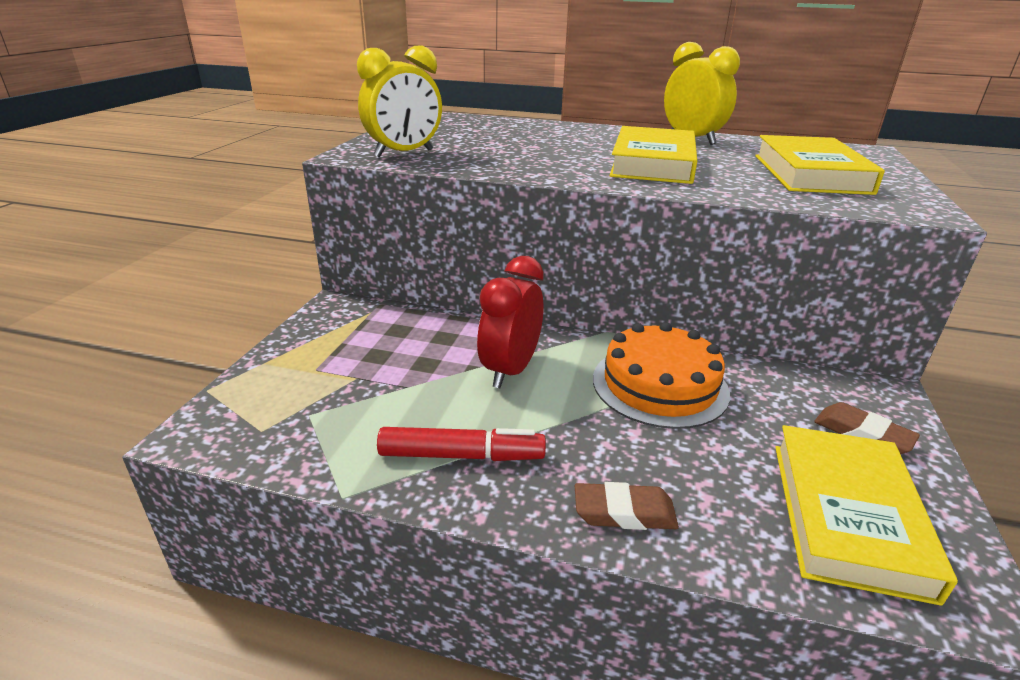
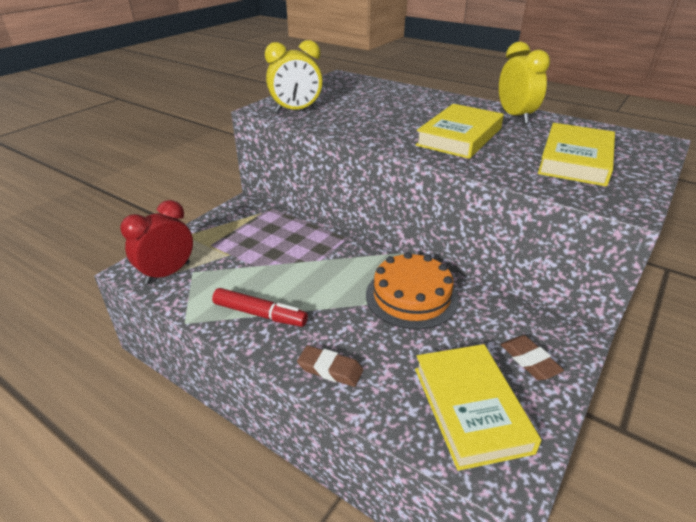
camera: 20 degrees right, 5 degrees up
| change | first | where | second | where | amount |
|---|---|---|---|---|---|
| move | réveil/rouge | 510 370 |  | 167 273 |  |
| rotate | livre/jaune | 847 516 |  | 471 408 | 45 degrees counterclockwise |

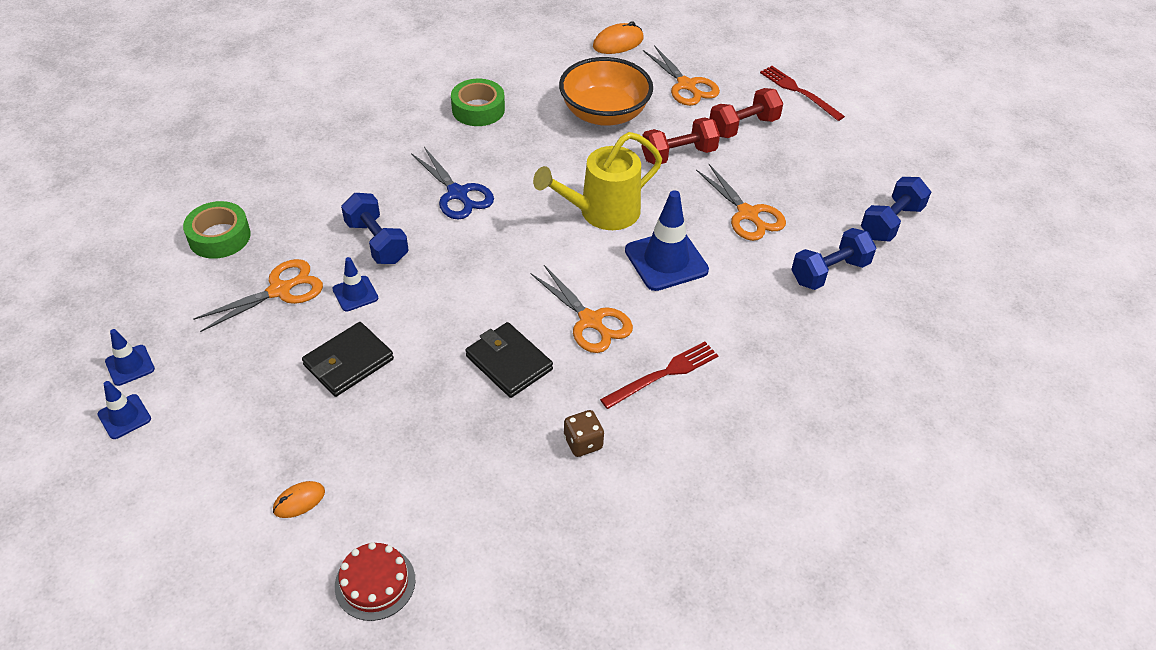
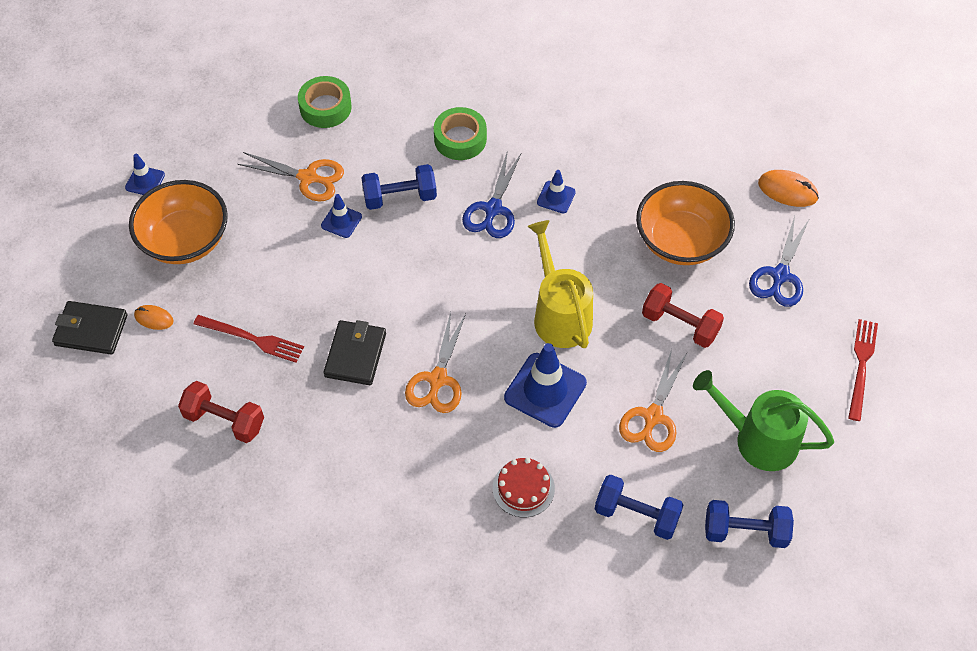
camera: 55 degrees right, 10 degrees up
| change | first | where | second | where | amount |
|---|---|---|---|---|---|
| delete | dé/marron | 583 443 |  |  |  |
| insert |  |  | bol/orange | 185 240 |  |
| insert |  |  | arrosoir/vert | 758 439 |  |
| move | cône de chantier/bleu | 130 365 |  | 556 197 |  |
| move | portefeuille/noir | 348 362 |  | 91 330 |  |
| move | gâteau/rouge | 375 583 |  | 523 488 |  |
| move | ruban adhésif/vert | 478 109 |  | 460 139 |  |
| move | fourchette/rouge | 663 374 |  | 252 339 |  |
| move | haltère/rouge | 743 127 |  | 224 420 |  |
| recolor | ciseaux/orange | 686 85 | ciseaux/bleu | 780 275 |  |
| rotate | haltère/bleu | 377 242 |  | 400 197 | 60 degrees clockwise |
| rotate | arrosoir/jaune | 602 212 |  | 559 314 | 45 degrees clockwise |

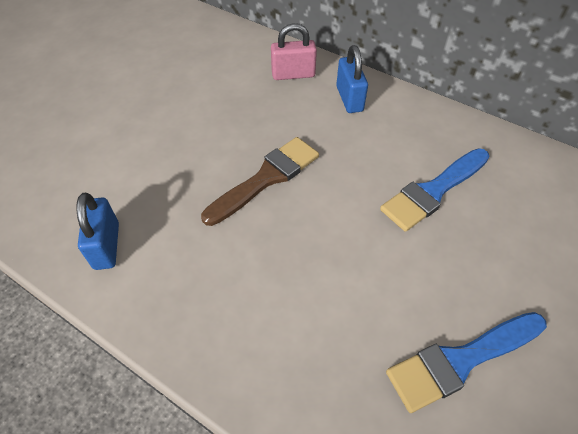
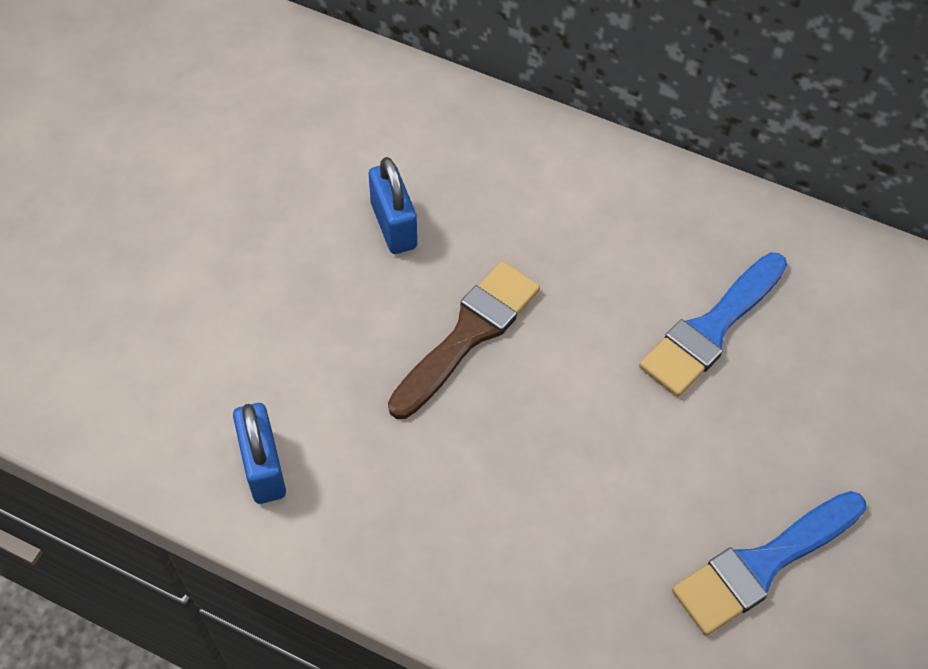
camera: 10 degrees left, 5 degrees up
| change | first | where | second | where | amount |
|---|---|---|---|---|---|
| delete | cadenas/rose | 293 74 |  |  |  |
| move | cadenas/bleu | 349 99 |  | 393 225 |  |

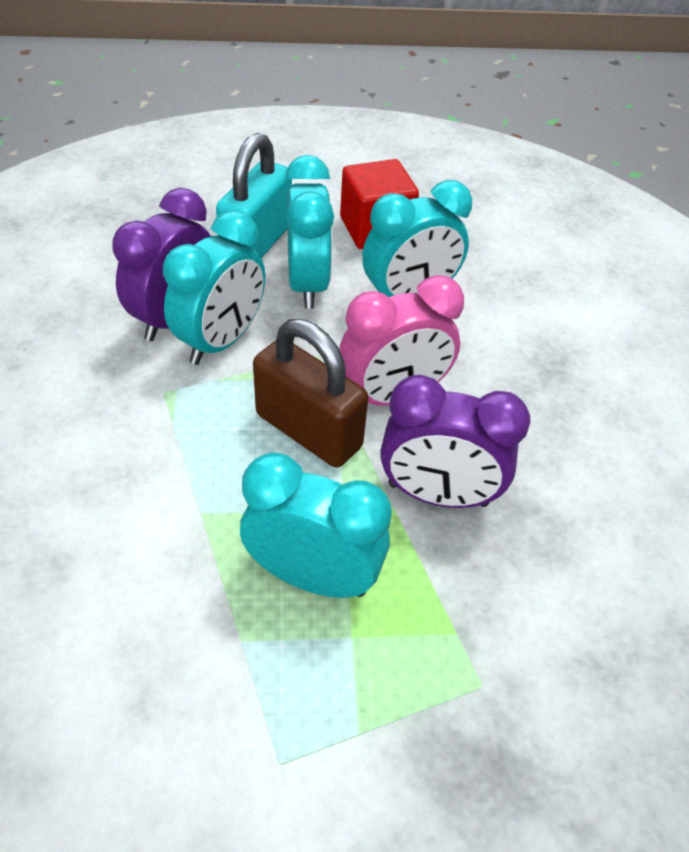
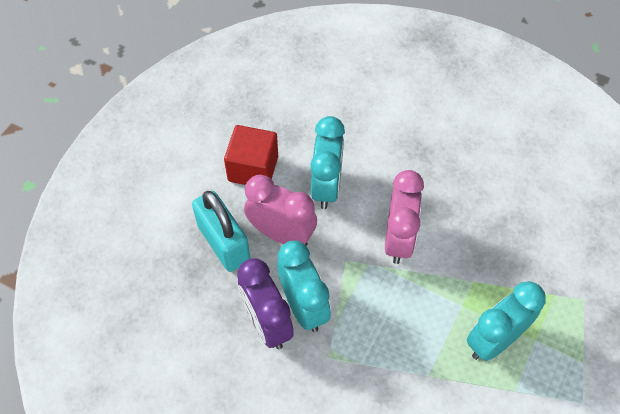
camera: 55 degrees left, 10 degrees up
| change | first | where | second | where | amount |
|---|---|---|---|---|---|
| delete | cadenas/marron | 308 430 |  |  |  |
| delete | réveil/violet | 437 494 |  |  |  |
| recolor | réveil/turquoise | 308 284 | réveil/rose | 282 234 |  |

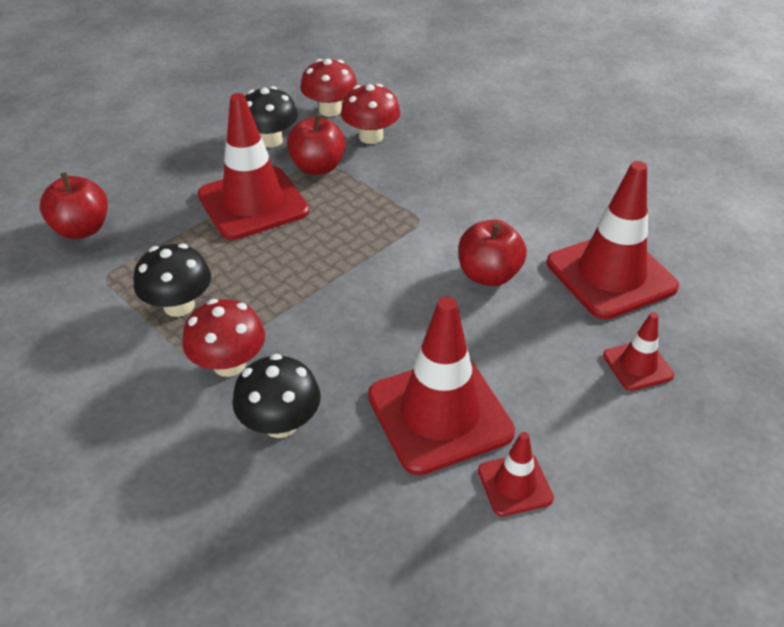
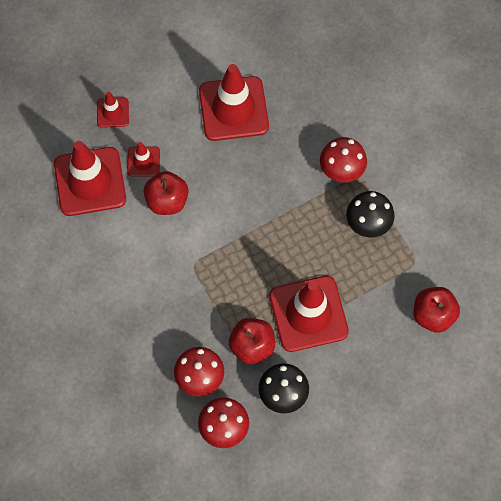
camera: 165 degrees left, 25 degrees up
| change | first | where | second | where | amount |
|---|---|---|---|---|---|
| delete | champignon/noir | 280 423 |  |  |  |
| move | cône de chantier/rouge | 515 484 |  | 143 161 |  |

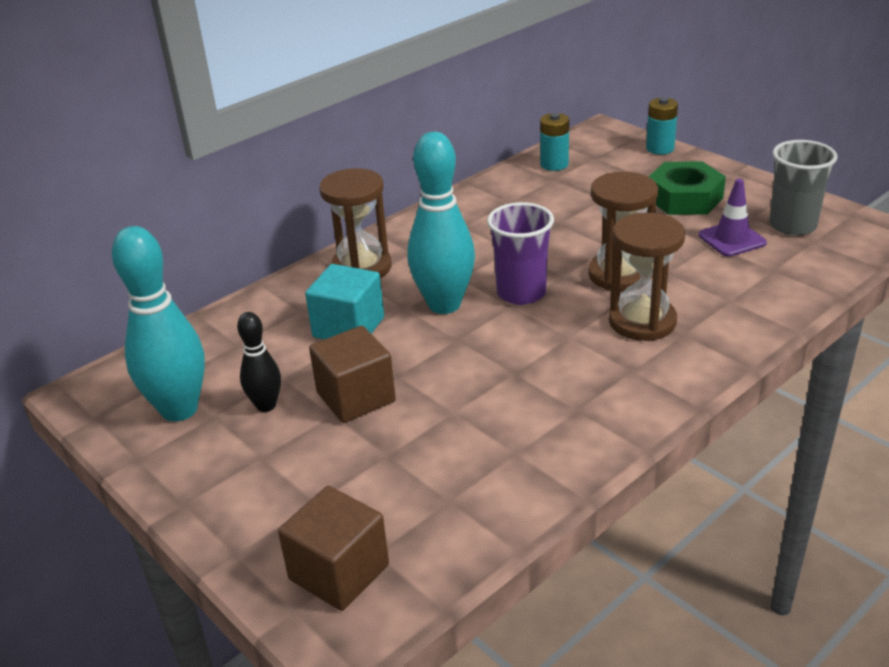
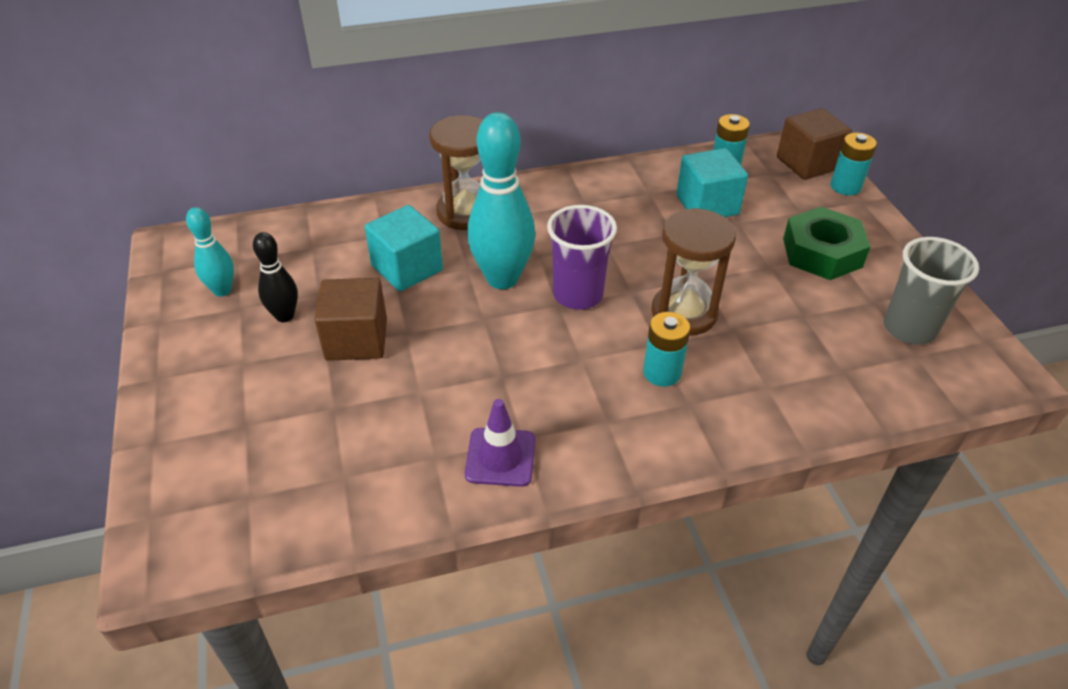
camera: 25 degrees right, 10 degrees up
| change | first | where | second | where | amount |
|---|---|---|---|---|---|
| insert |  |  | cube/turquoise | 707 205 |  |
| move | cube/marron | 339 572 |  | 807 163 |  |
| move | cône de chantier/violet | 732 239 |  | 500 457 |  |
| replace | sablier/marron | 642 321 | pile/turquoise | 662 372 |  |
| resize | quille/turquoise | 179 409 |  | 222 290 | x0.54 |

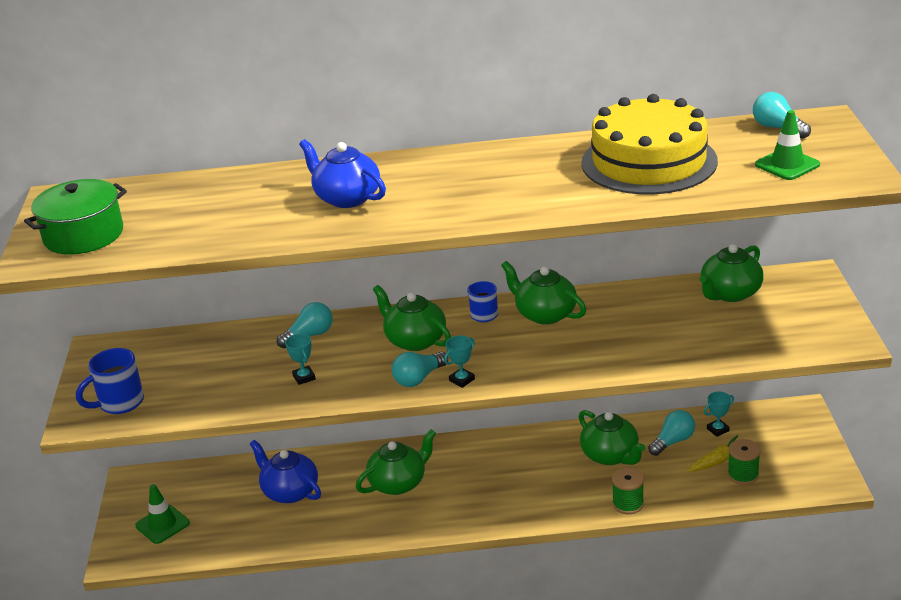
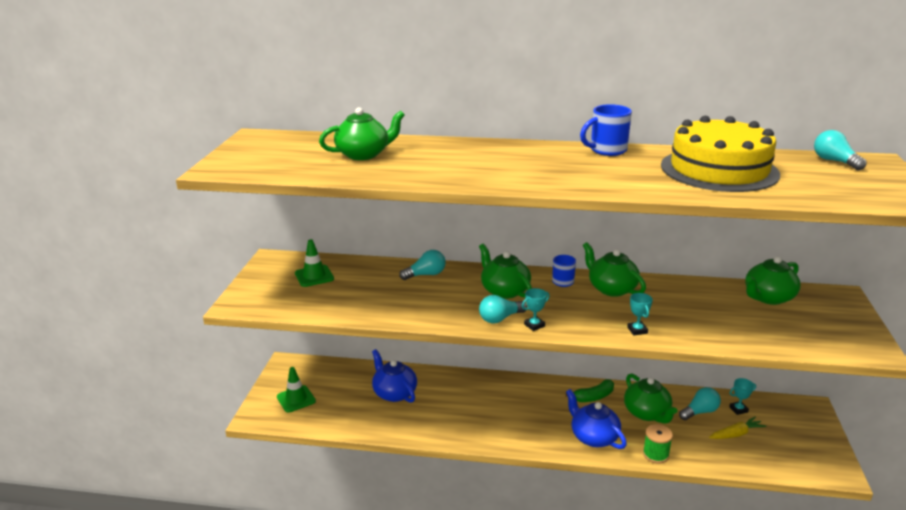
camera: 10 degrees right, 5 degrees down
| change | first | where | second | where | amount |
|---|---|---|---|---|---|
| delete | marmite/vert | 83 235 |  |  |  |
| delete | bobine/vert | 743 475 |  |  |  |
| insert |  |  | banane/vert | 593 397 |  |
| move | tasse/bleu | 120 403 |  | 607 150 |  |
| move | trophée/turquoise | 304 377 |  | 637 330 |  |
| move | théière/bleu | 346 198 |  | 593 437 |  |
| move | théière/vert | 398 483 |  | 363 154 |  |
| move | cône de chantier/vert | 787 165 |  | 314 276 |  |

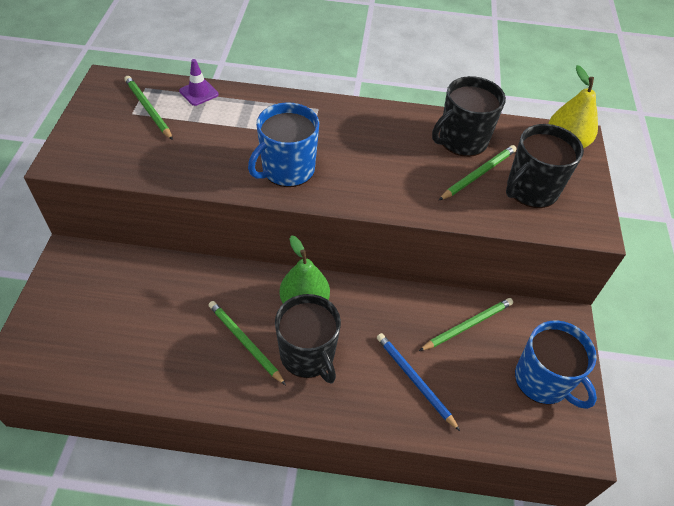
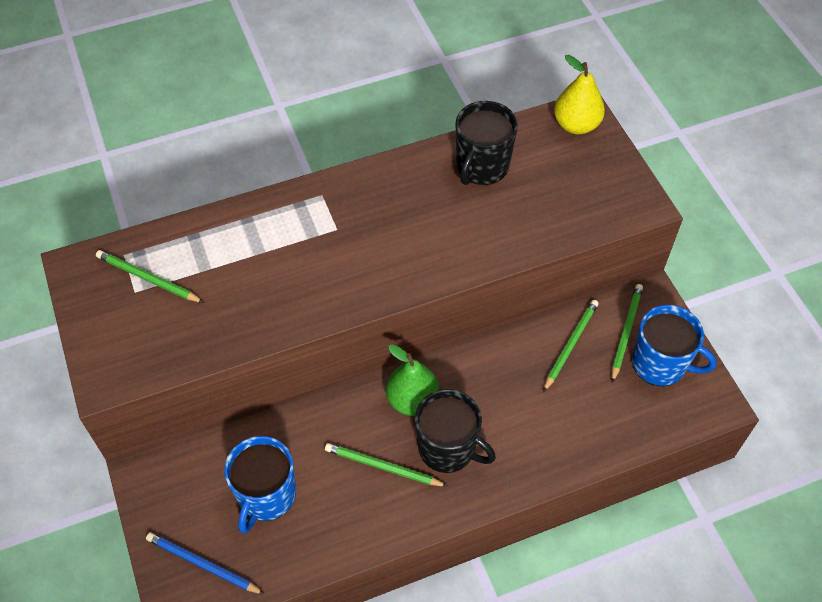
camera: 25 degrees left, 5 degrees up
| change | first | where | second | where | amount |
|---|---|---|---|---|---|
| delete | cône de chantier/violet | 199 93 |  |  |  |
| delete | tasse/noir | 531 190 |  |  |  |
| move | tasse/bleu | 287 170 |  | 266 495 |  |
| move | crayon/bleu | 414 380 |  | 203 564 |  |
| move | crayon/vert | 478 174 |  | 625 332 |  |

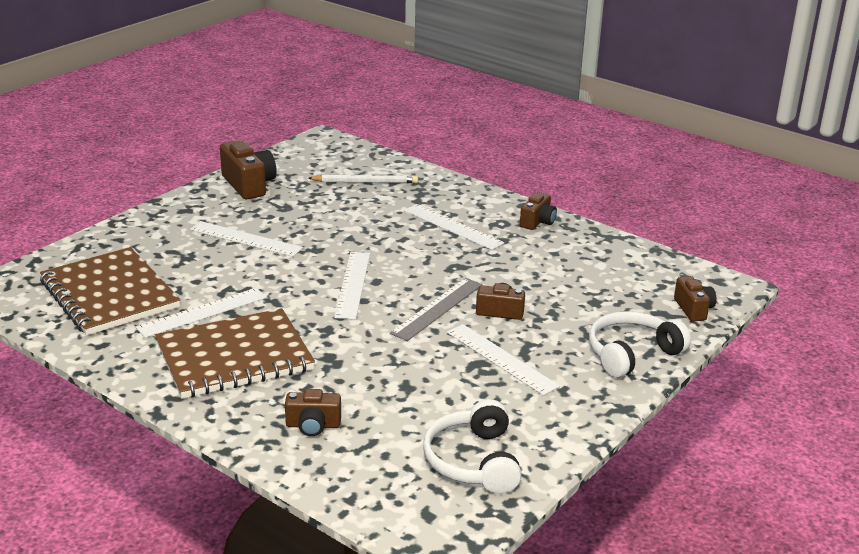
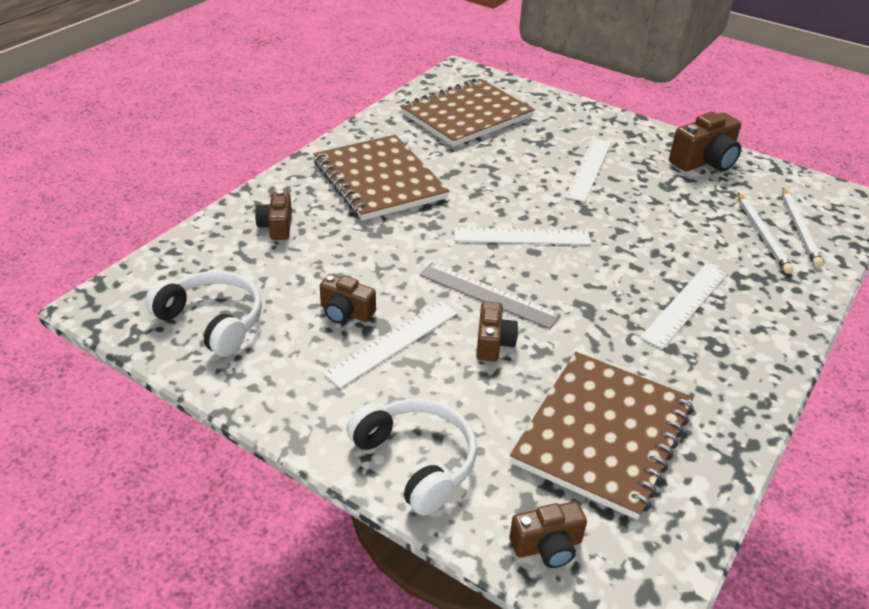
camera: 85 degrees right, 10 degrees up
| change | first | where | second | where | amount |
|---|---|---|---|---|---|
| delete | règle/blanc | 202 312 |  |  |  |
| insert |  |  | carnet/marron | 603 435 |  |
| insert |  |  | crayon/blanc | 799 229 |  |
| move | appareil photo/marron | 538 222 |  | 345 312 |  |
| rotate | casque audio/blanc | 473 461 |  | 213 321 | 45 degrees clockwise |

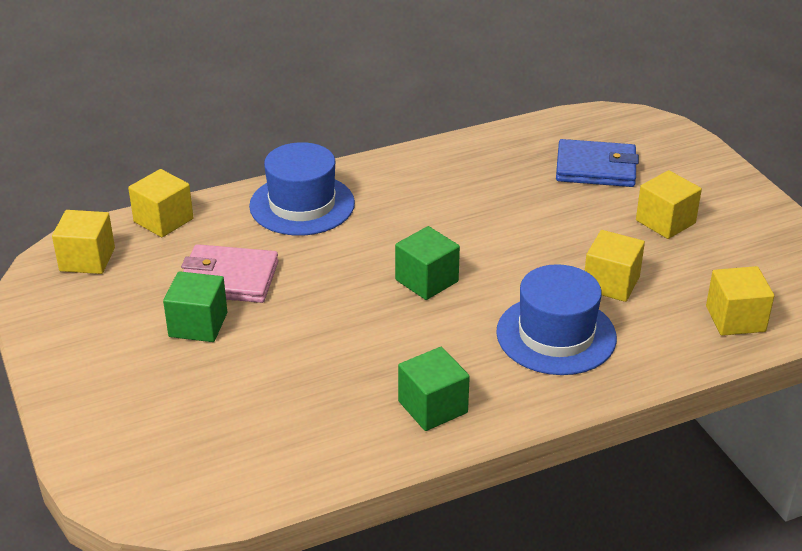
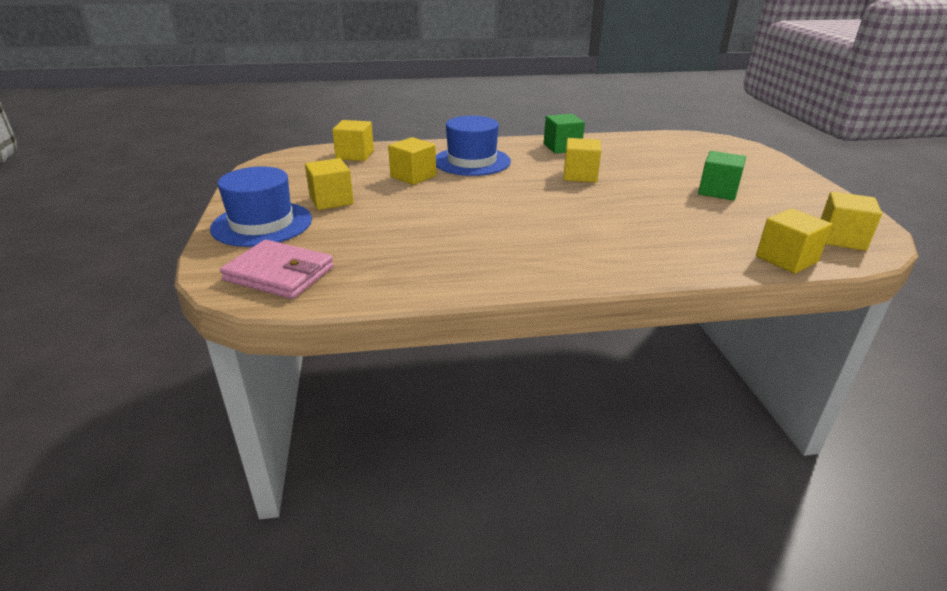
camera: 165 degrees left, 5 degrees down
| change | first | where | second | where | amount |
|---|---|---|---|---|---|
| delete | cube/vert | 426 281 |  |  |  |
| delete | portefeuille/bleu | 595 168 |  |  |  |
| insert |  |  | cube/jaune | 580 175 |  |
| move | portefeuille/rose | 229 279 |  | 279 274 |  |
| move | chapeau/bleu | 302 205 |  | 262 224 |  |

